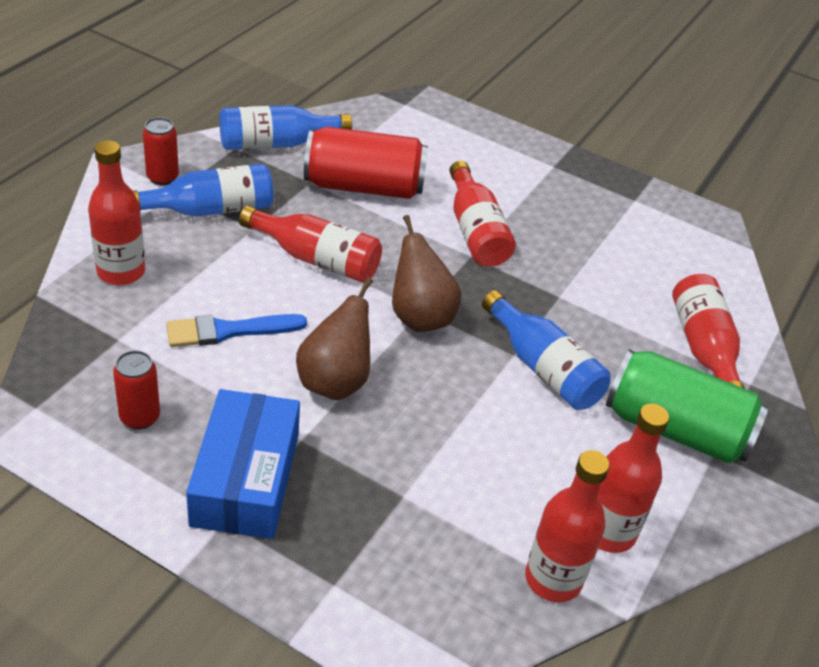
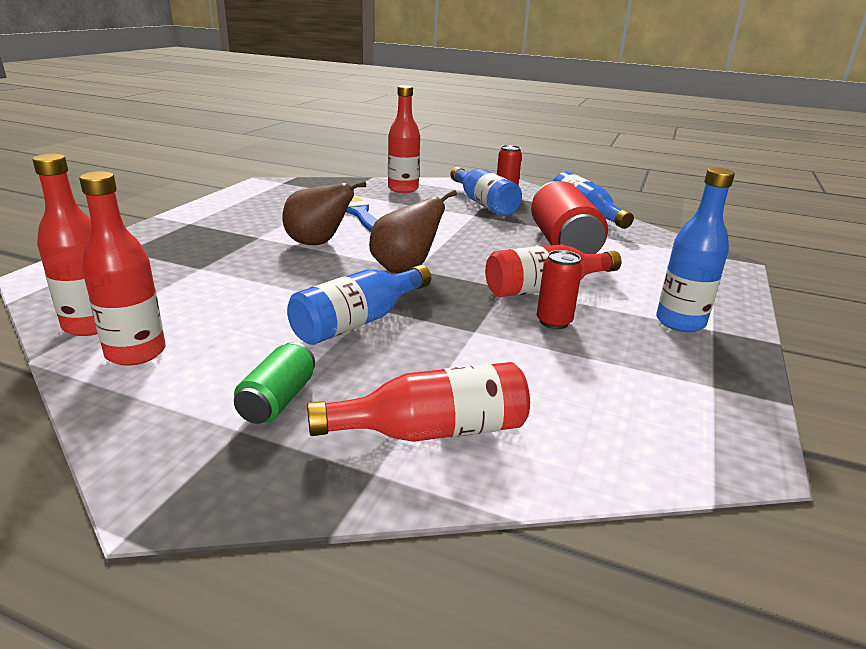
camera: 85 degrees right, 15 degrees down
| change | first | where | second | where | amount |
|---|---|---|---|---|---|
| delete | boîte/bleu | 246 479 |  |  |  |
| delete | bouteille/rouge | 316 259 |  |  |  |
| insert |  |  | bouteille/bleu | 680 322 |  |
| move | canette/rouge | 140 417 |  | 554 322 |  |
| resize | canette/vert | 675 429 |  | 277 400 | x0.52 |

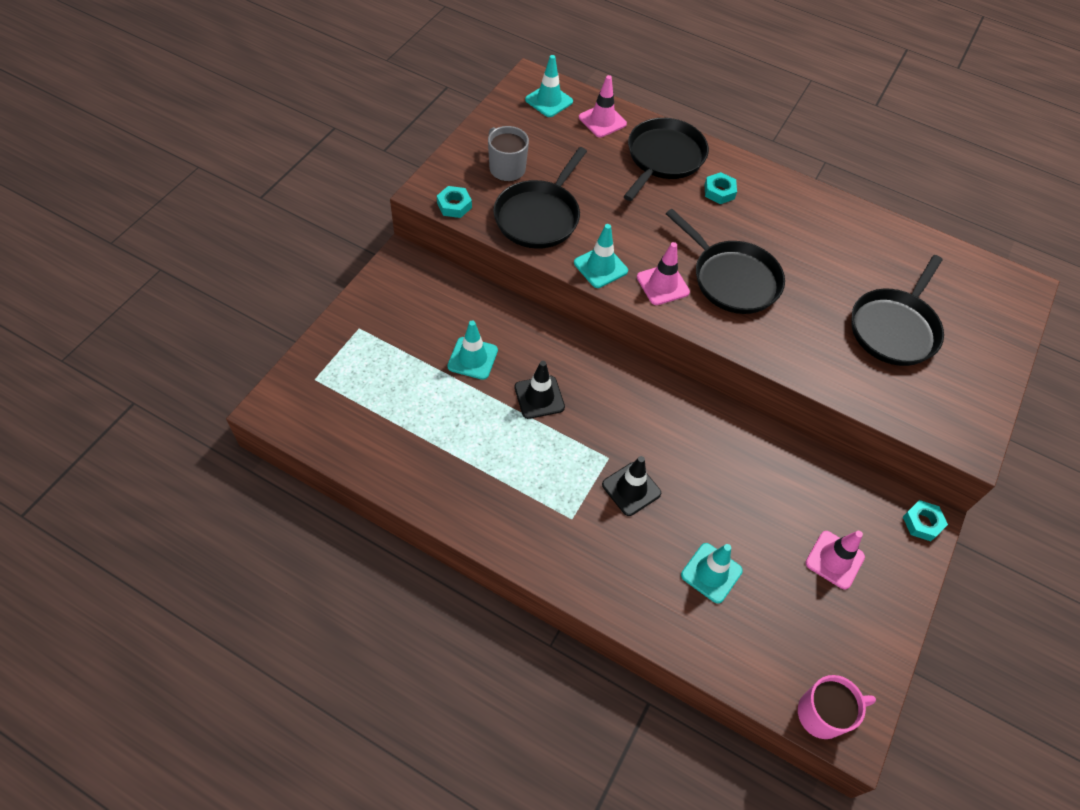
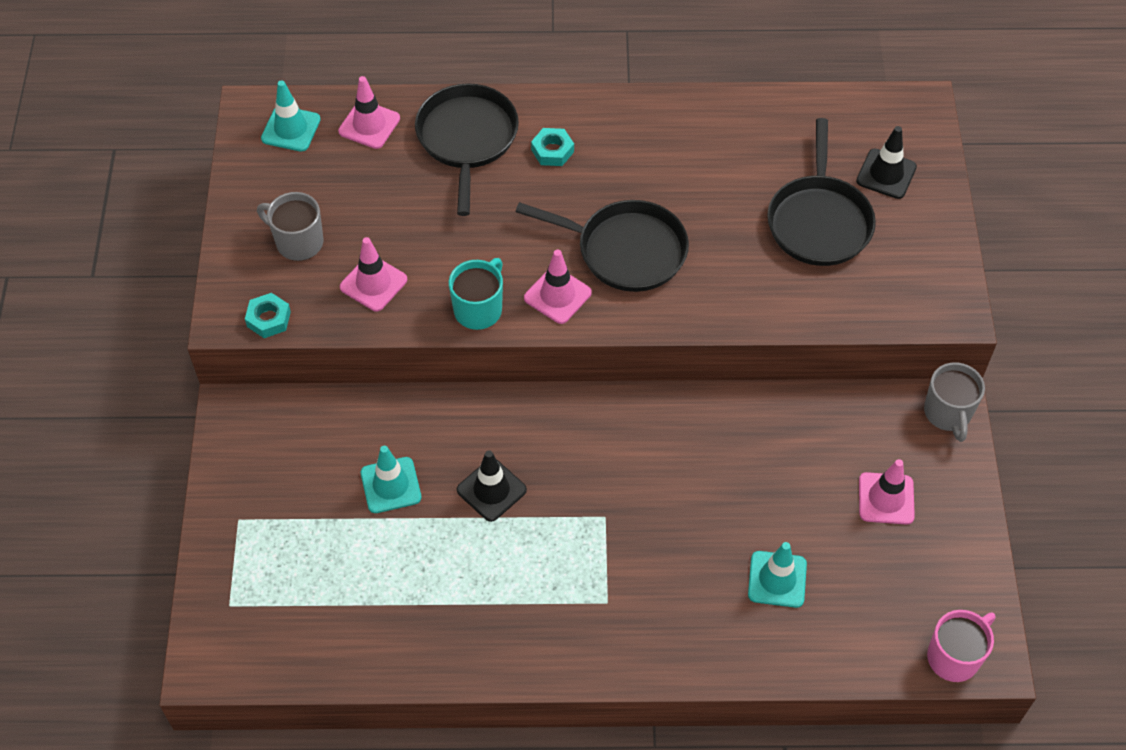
camera: 25 degrees left, 0 degrees up
| change | first | where | second | where | amount |
|---|---|---|---|---|---|
| move | cône de chantier/noir | 631 489 |  | 886 174 |  |
| replace | poêle/noir | 539 216 | cône de chantier/rose | 373 283 |  |
| replace | cône de chantier/turquoise | 600 267 | tasse/turquoise | 479 309 |  |
| replace | écrou/turquoise | 922 523 | tasse/gris | 947 413 |  |

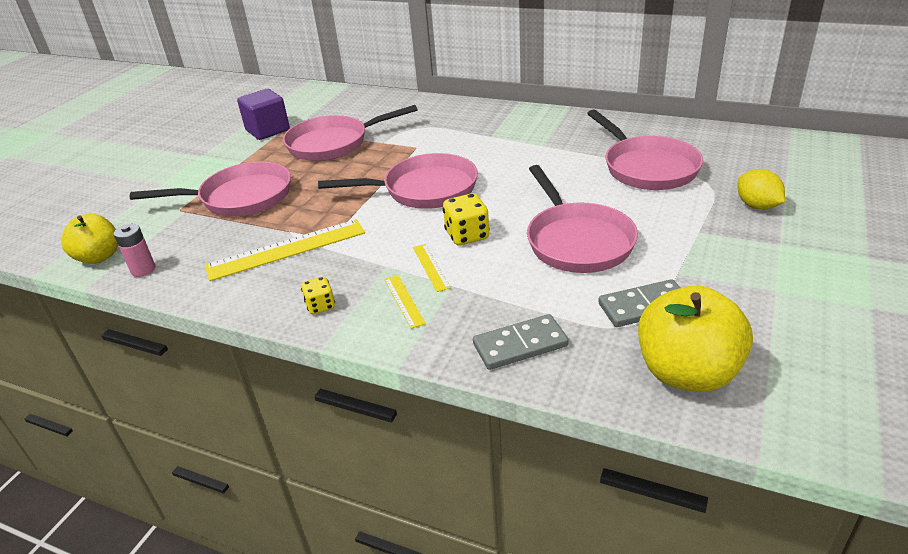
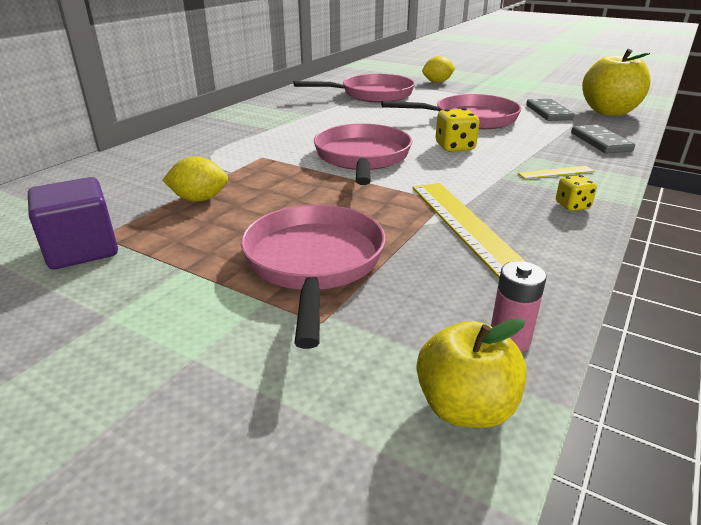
camera: 85 degrees left, 5 degrees down
| change | first | where | second | where | amount |
|---|---|---|---|---|---|
| delete | règle/jaune | 431 267 |  |  |  |
| replace | poêle/rose | 333 143 | citron/jaune | 199 199 |  |

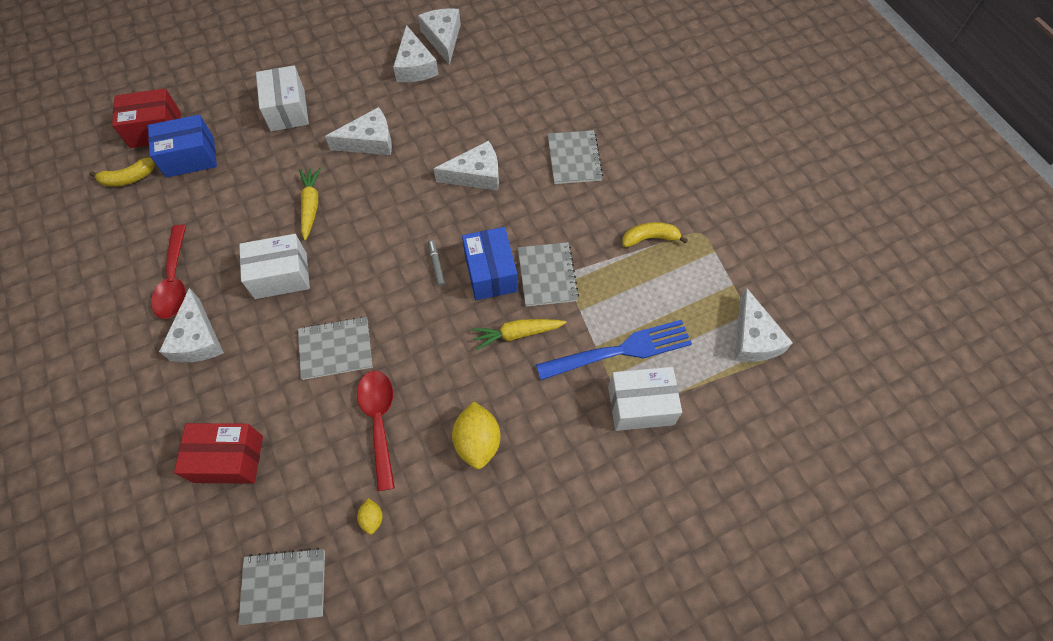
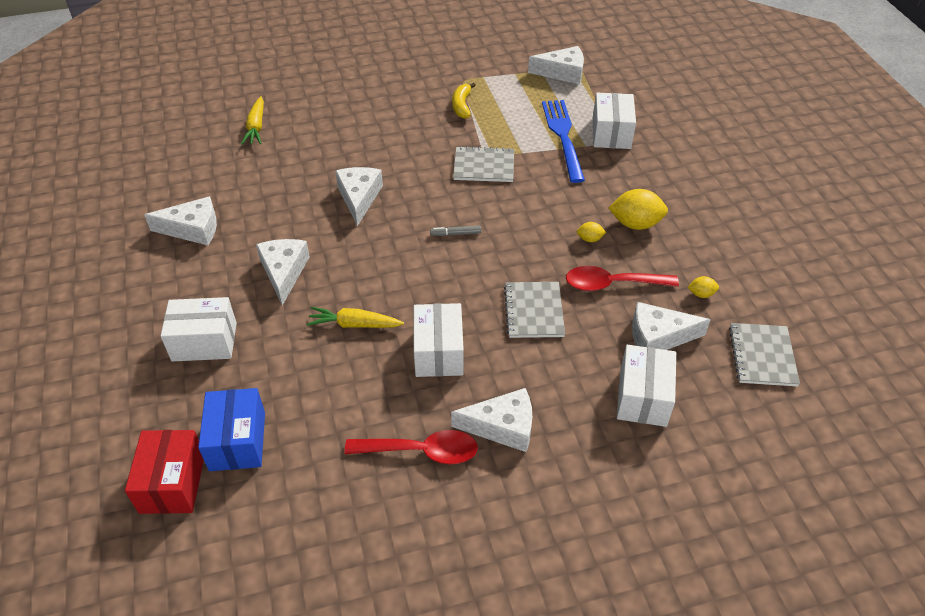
camera: 80 degrees left, 15 degrees down
| change | first | where | second | where | amount |
|---|---|---|---|---|---|
| delete | banane/jaune | 128 178 |  |  |  |
| delete | boîte/bleu | 491 273 |  |  |  |
| delete | carnet/gris | 574 158 |  |  |  |
| insert |  |  | citron/jaune | 589 239 |  |
| move | fromage/blanc | 443 38 |  | 658 337 |  |
| move | carotte/jaune | 517 334 |  | 256 127 |  |
| recolor | boîte/rouge | 228 459 | boîte/blanc | 643 397 |  |

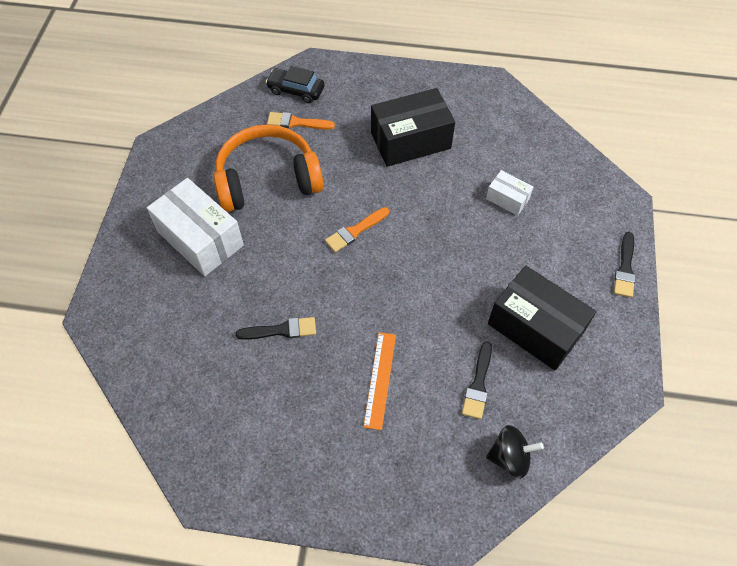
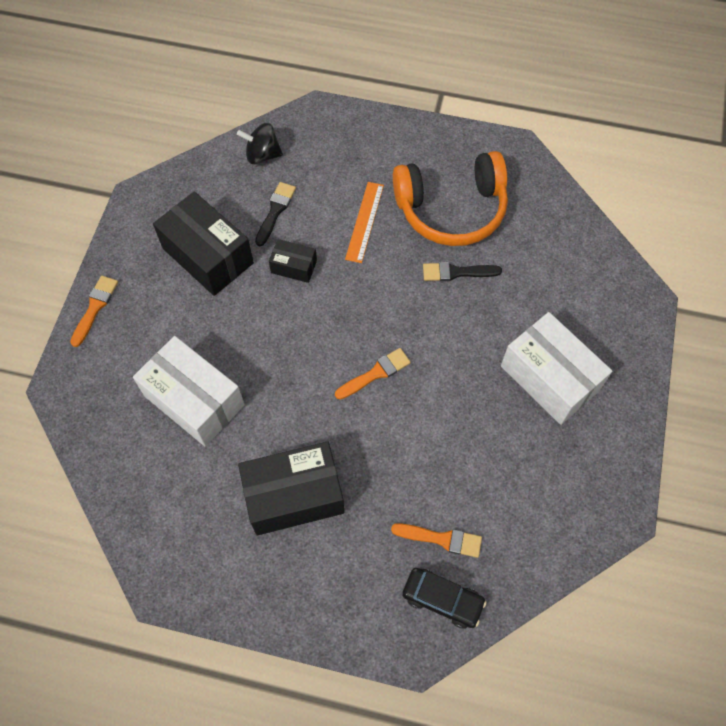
camera: 175 degrees left, 5 degrees up
| change | first | where | second | where | amount |
|---|---|---|---|---|---|
| insert |  |  | boîte/noir | 294 267 |  |
| move | casque audio/orange | 267 180 |  | 451 209 |  |
| recolor | pinceau/noir | 625 268 | pinceau/orange | 95 308 |  |
| resize | boîte/blanc | 507 199 |  | 194 400 | x1.98 |

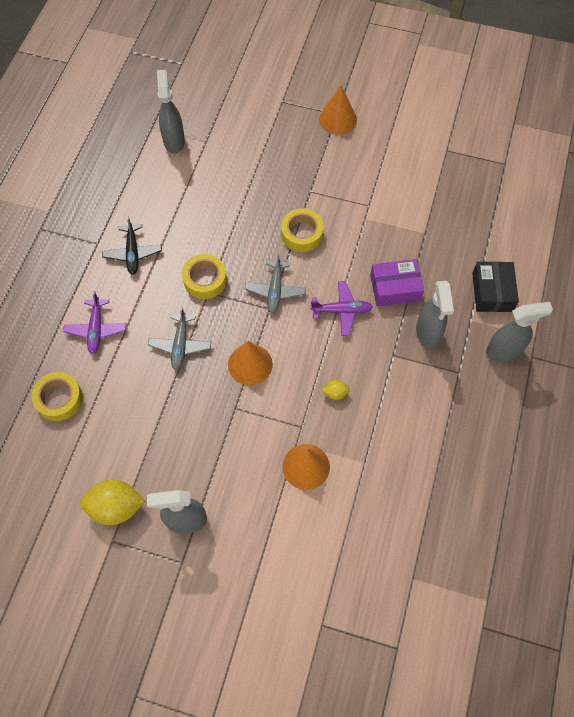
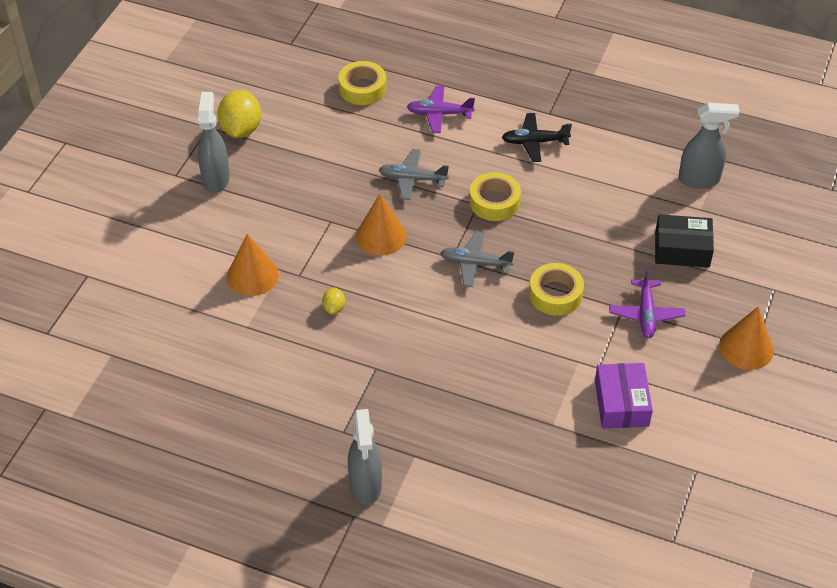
camera: 95 degrees right, 15 degrees down
| change | first | where | second | where | amount |
|---|---|---|---|---|---|
| delete | vaporisateur/gris | 428 333 |  |  |  |
| move | avion/violet | 341 311 |  | 646 314 |  |
| move | boîte/violet | 395 288 |  | 621 403 |  |
| move | boîte/noir | 492 292 |  | 682 249 |  |

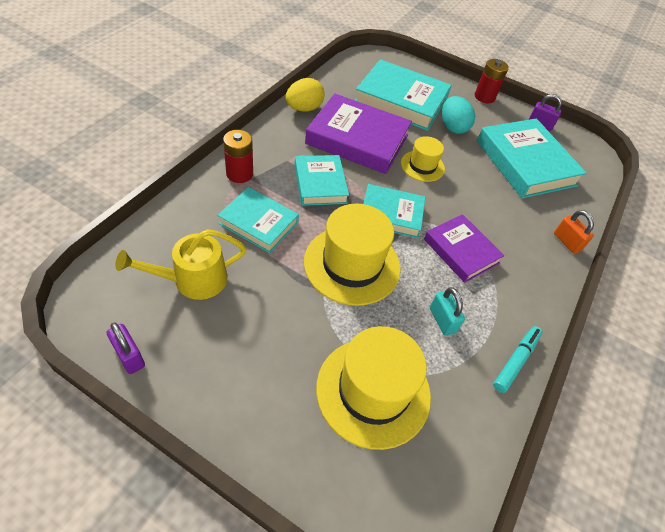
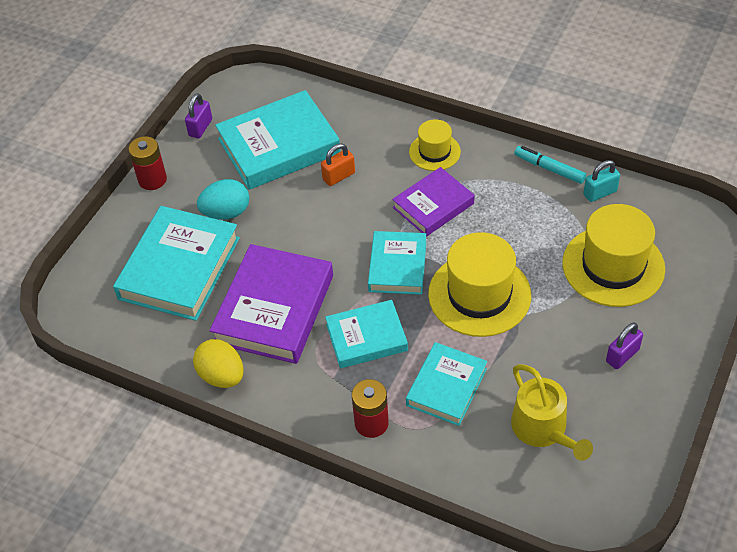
camera: 85 degrees left, 0 degrees up
| change | first | where | second | where | amount |
|---|---|---|---|---|---|
| move | cadenas/violet | 129 356 |  | 622 355 |  |
| move | chapeau/jaune | 422 166 |  | 434 152 |  |
| move | cadenas/turquoise | 442 320 |  | 600 193 |  |
| move | cadenas/orange | 567 242 |  | 339 176 |  |

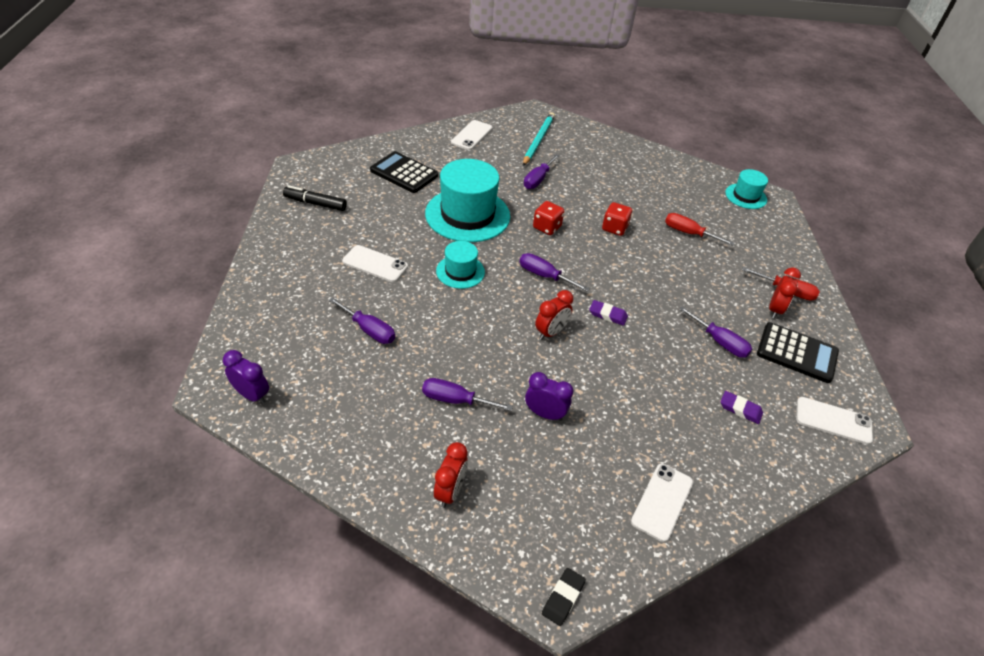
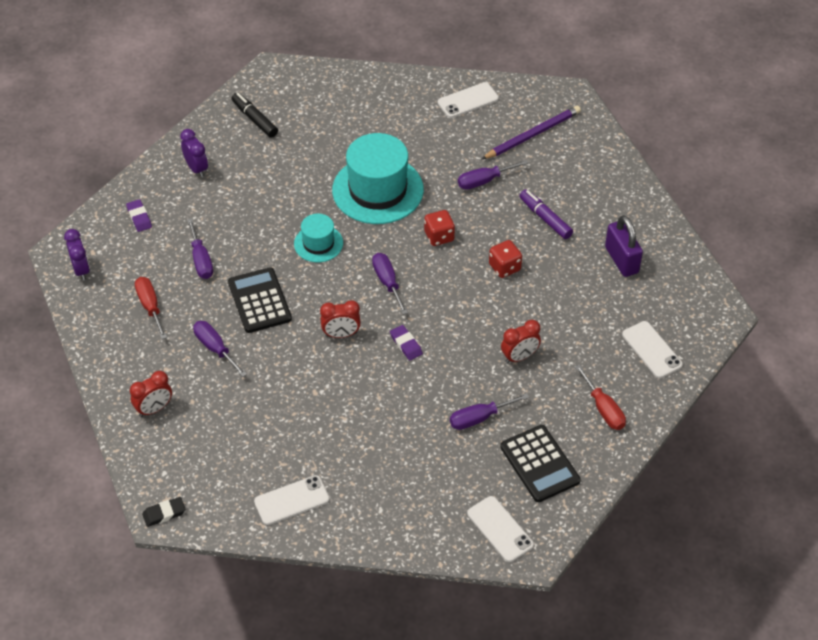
camera: 40 degrees right, 5 degrees up
| change | first | where | second | where | amount |
|---|---|---|---|---|---|
| delete | chapeau/turquoise | 746 196 |  |  |  |
| insert |  |  | feutre/violet | 545 218 |  |
| insert |  |  | cadenas/violet | 621 260 |  |
| move | téléphone/blanc | 375 264 |  | 651 350 |  |
| move | calculatrice/noir | 404 173 |  | 259 301 |  |
| move | réveil/violet | 545 414 |  | 196 168 |  |
| move | tournevis/rouge | 688 233 |  | 150 306 |  |
| move | gomme/violet | 740 409 |  | 139 217 |  |
| move | réveil/rouge | 775 309 |  | 519 357 |  |
| recolor | crayon/turquoise | 538 140 | crayon/violet | 532 135 |  |
| rotate | tournevis/violet | 719 342 |  | 479 418 | 75 degrees clockwise |

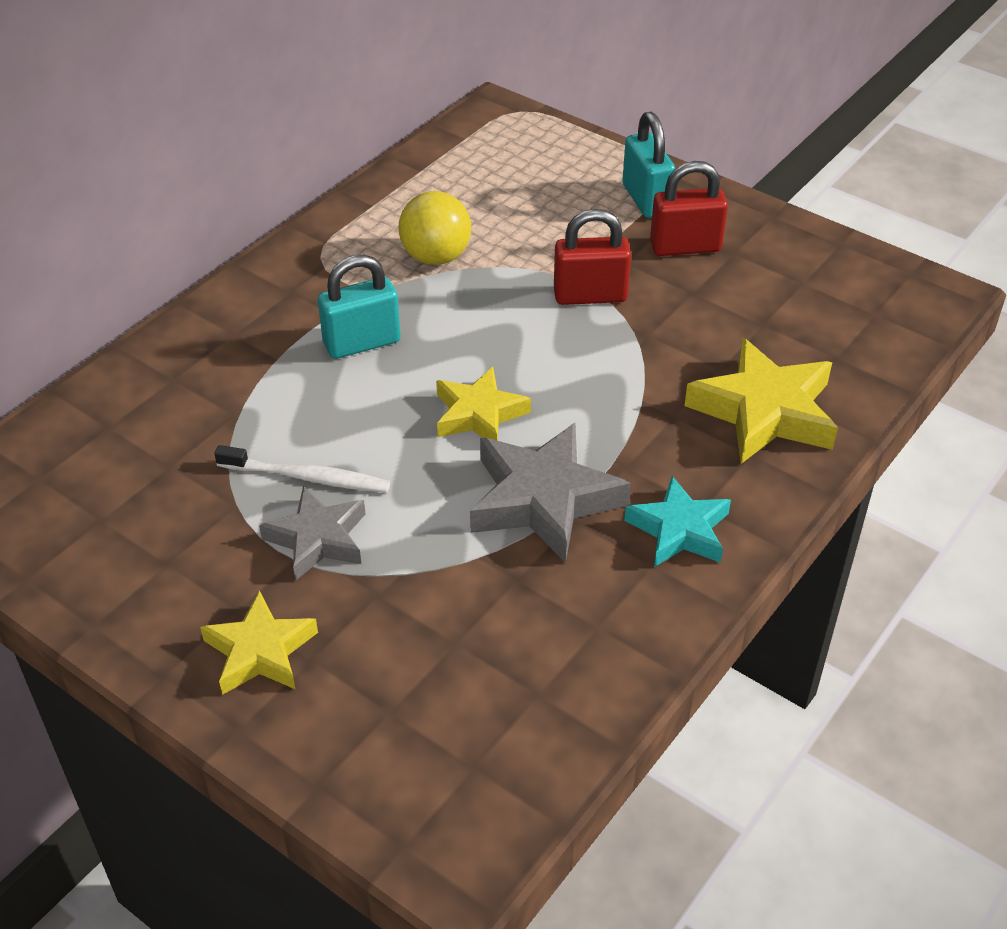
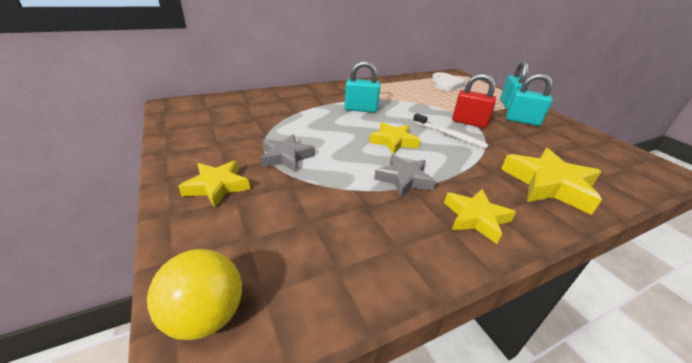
camera: 25 degrees right, 10 degrees down
| change | first | where | second | where | amount |
|---|---|---|---|---|---|
| insert |  |  | cœur/blanc | 446 84 |  |
| move | brosse à dents/blanc | 307 477 |  | 449 135 |  |
| move | balle/jaune | 436 257 |  | 206 316 |  |
| recolor | étoile/turquoise | 679 530 | étoile/jaune | 476 218 |  |
| recolor | cadenas/rouge | 685 247 | cadenas/turquoise | 522 121 |  |
| resize | étoile/gris | 543 500 |  | 404 179 | x0.65 |

